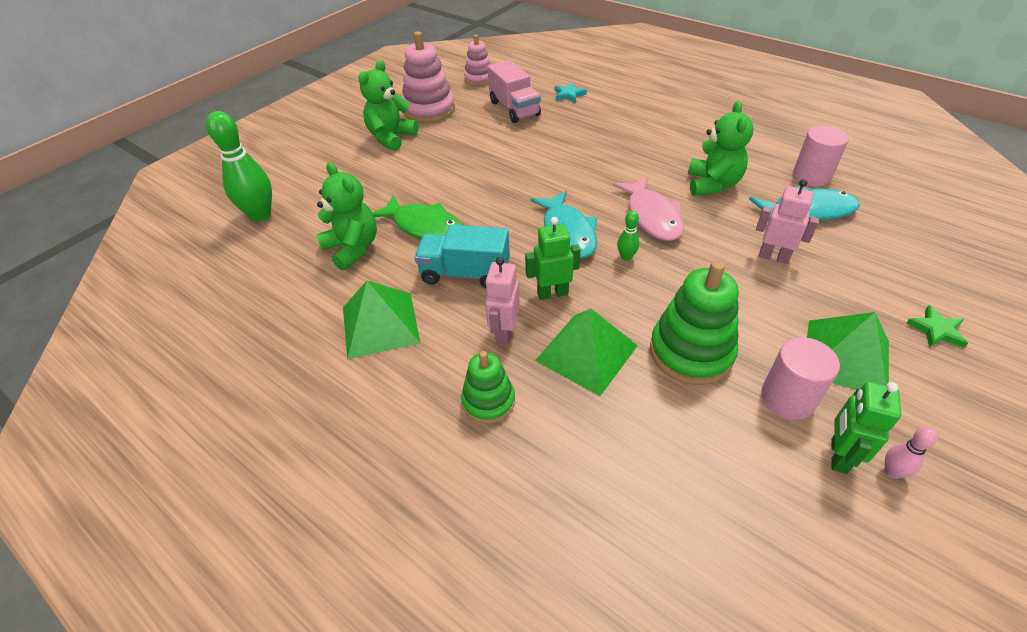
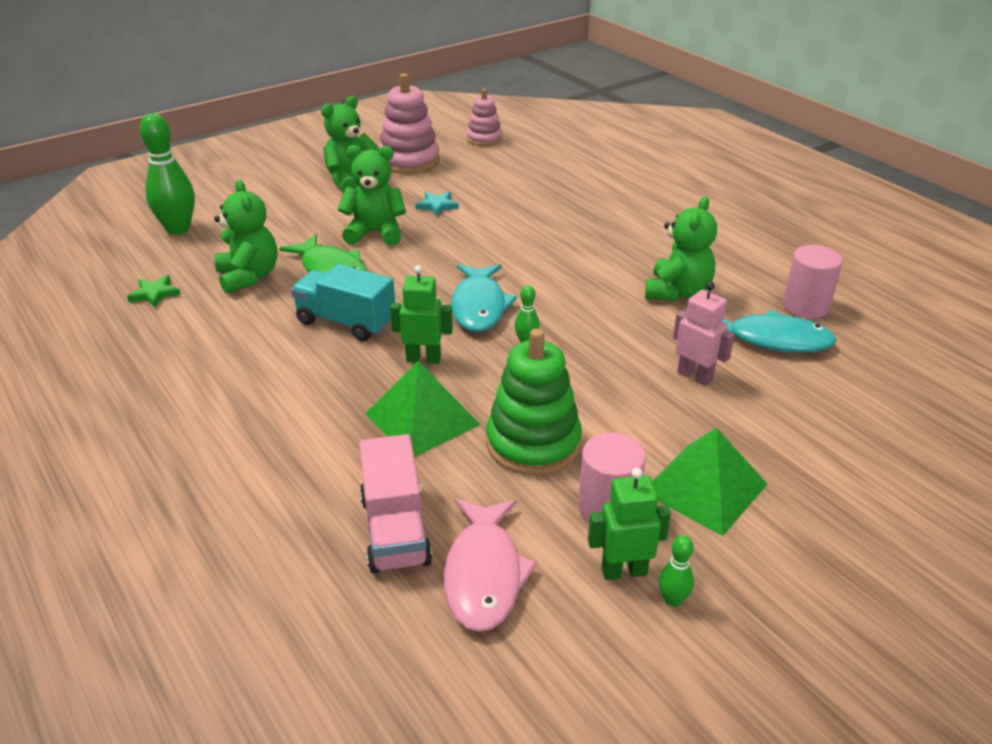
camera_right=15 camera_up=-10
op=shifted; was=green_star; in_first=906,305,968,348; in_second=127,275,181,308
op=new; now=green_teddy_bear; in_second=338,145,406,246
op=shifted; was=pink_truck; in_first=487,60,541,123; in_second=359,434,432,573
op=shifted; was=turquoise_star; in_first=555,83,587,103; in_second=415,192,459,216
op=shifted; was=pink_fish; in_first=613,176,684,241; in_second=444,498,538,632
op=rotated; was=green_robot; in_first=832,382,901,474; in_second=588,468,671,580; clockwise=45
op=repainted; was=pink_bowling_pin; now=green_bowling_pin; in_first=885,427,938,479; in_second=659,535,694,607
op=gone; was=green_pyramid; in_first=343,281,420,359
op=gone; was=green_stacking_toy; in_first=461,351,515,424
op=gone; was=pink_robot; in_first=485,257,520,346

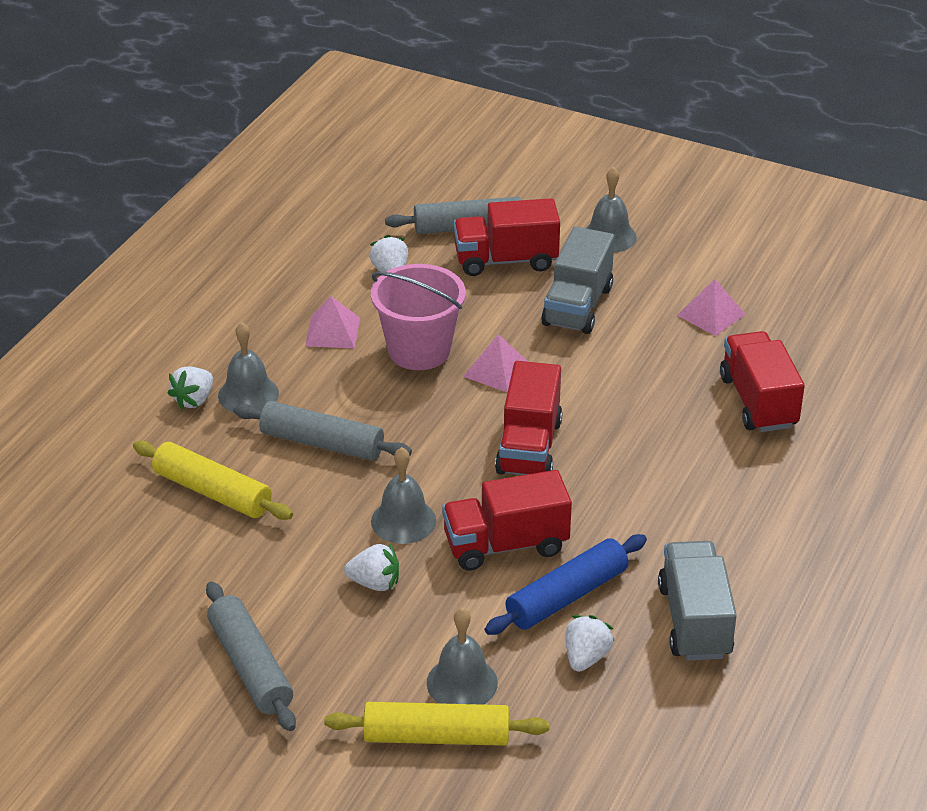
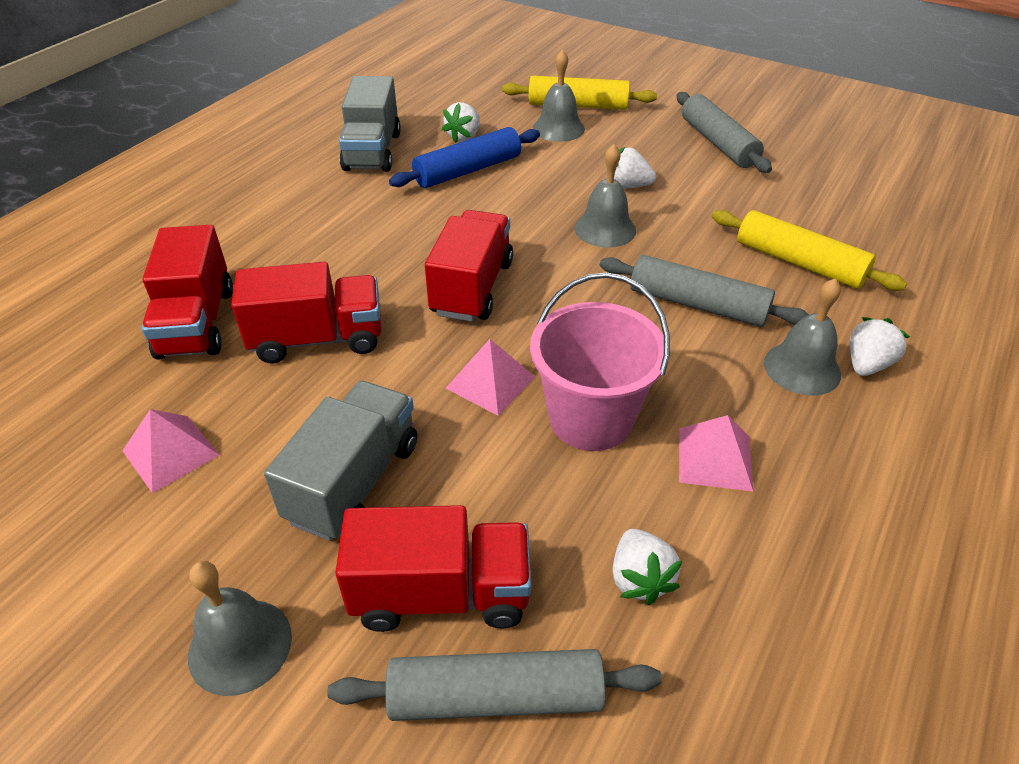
camera_right=-175 camera_up=5
op=shifted; was=red_truck; in_first=442,470,572,571; in_second=231,262,381,363

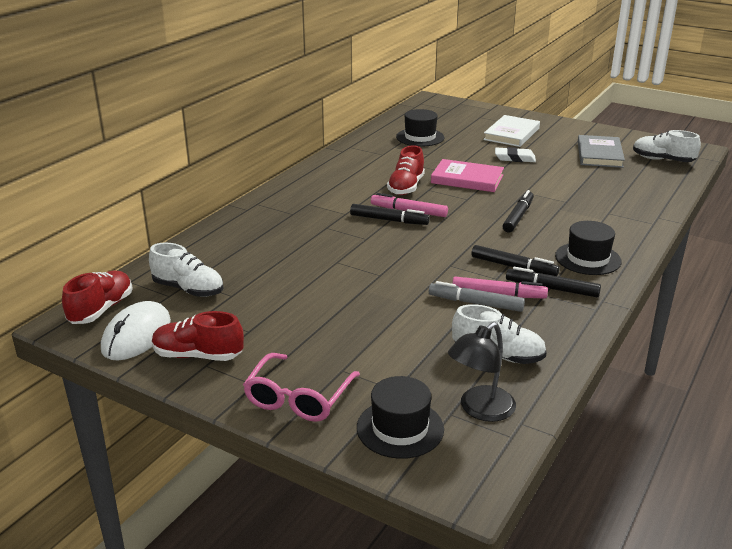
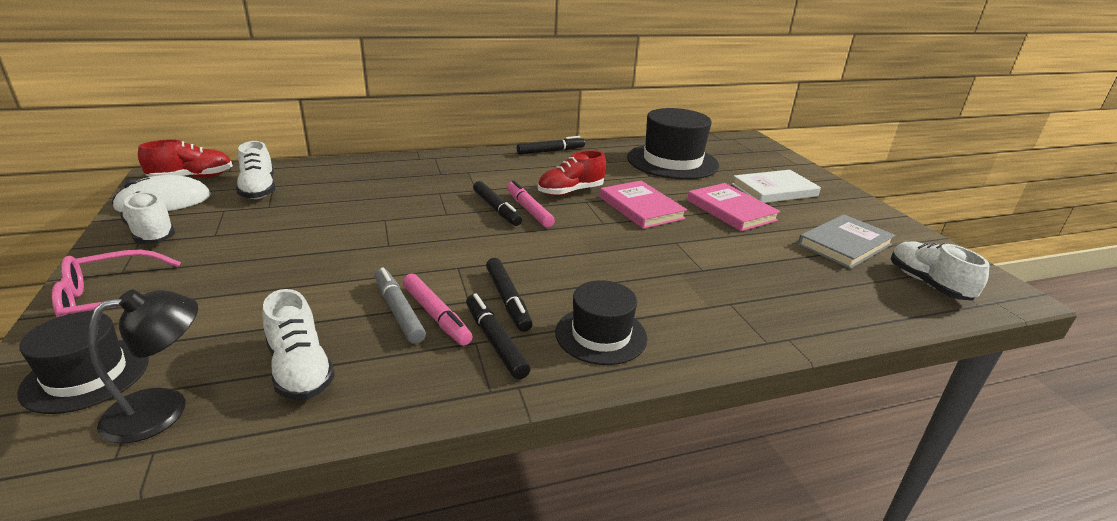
camera_right=40 camera_up=0
op=rotated; was=black_lamp; in_first=448,322,516,422; in_second=88,290,198,444; clockwise=150
op=repainted; was=red_shoe; now=white_shoe; in_first=152,311,244,361; in_second=120,191,175,244
op=shifted; was=black_marker; in_first=503,190,534,233; in_second=517,136,585,155
op=scaled; was=black_hat; in_first=396,109,444,147; in_second=627,108,719,179; ratio=1.7
op=swapped; was=white_eraser; now=pink_book; in_first=495,147,536,162; in_second=687,183,780,231

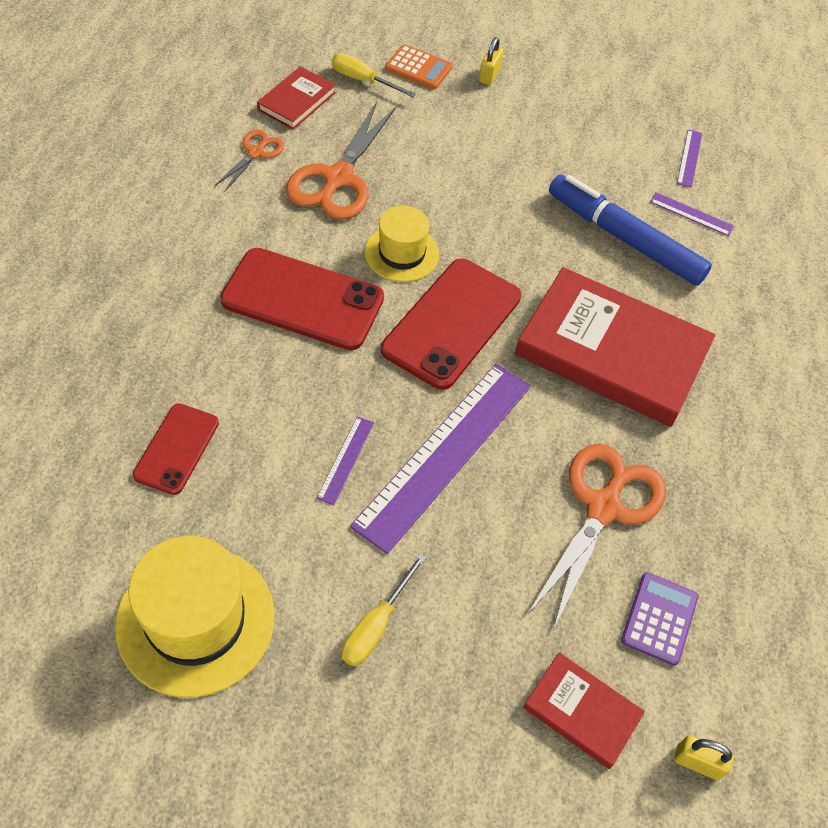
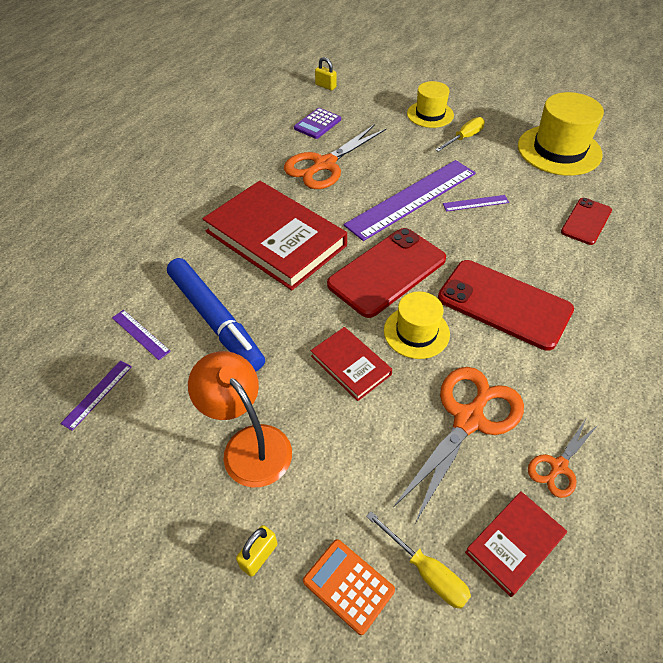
camera_right=-160 camera_up=-5
op=new; now=orange_lamp; in_second=188,351,292,488
op=shifted; was=red_book; in_first=523,652,645,769; in_second=311,327,392,401
op=new; now=yellow_hat; in_second=407,81,454,128
op=rotated; was=purple_ruler; in_first=316,416,374,505; in_second=443,195,509,212; clockwise=45

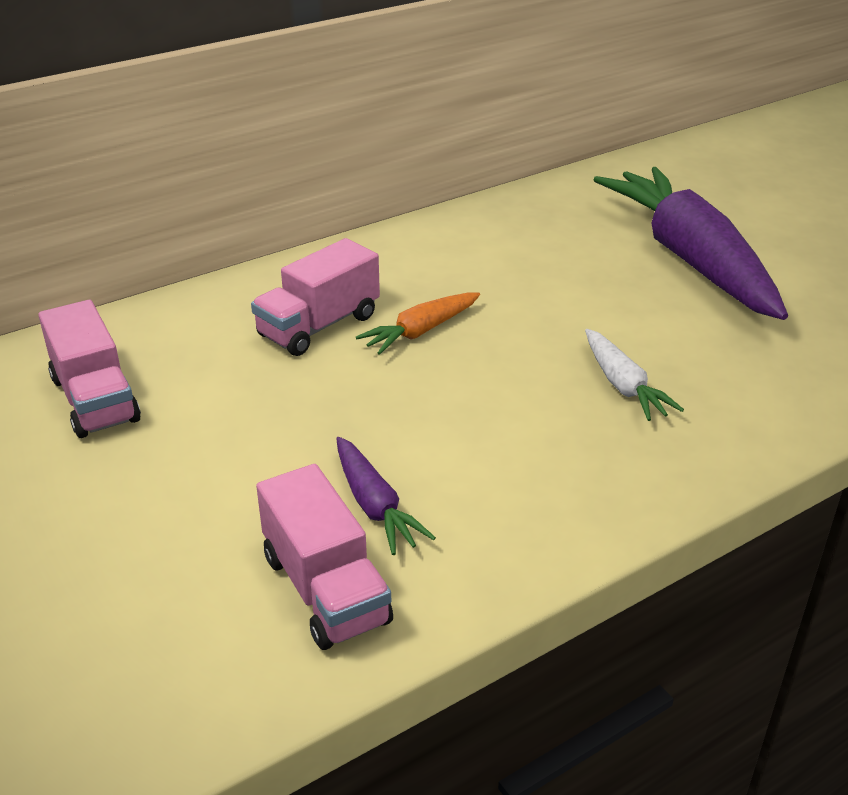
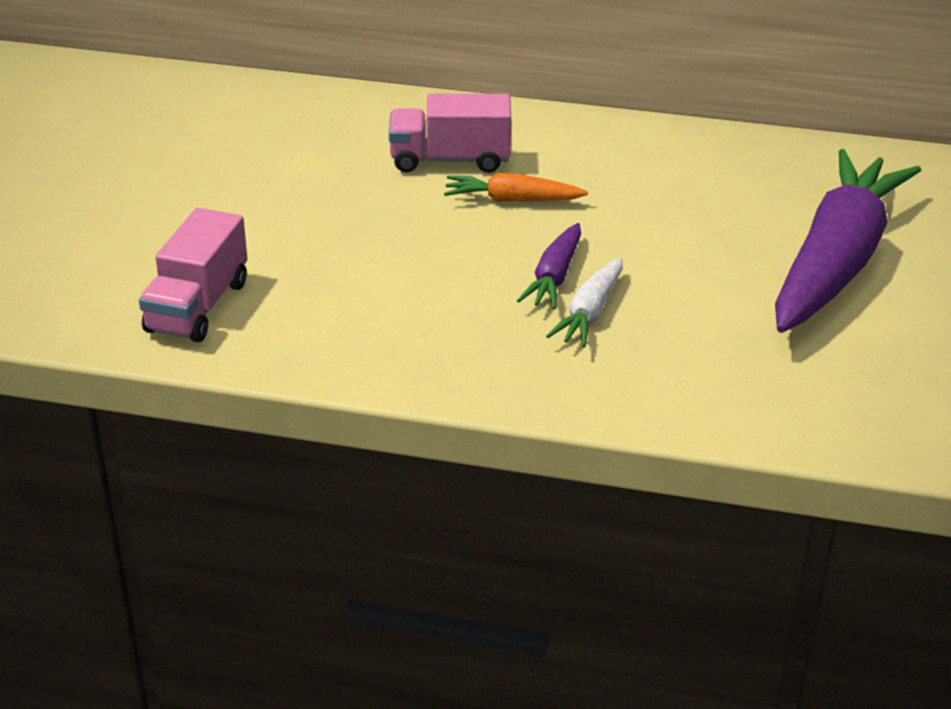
camera_right=45 camera_up=0
op=shifted; was=purple_carrot; in_first=336,437,436,555; in_second=517,223,581,309
op=gone; was=pink_truck; in_first=38,300,141,438

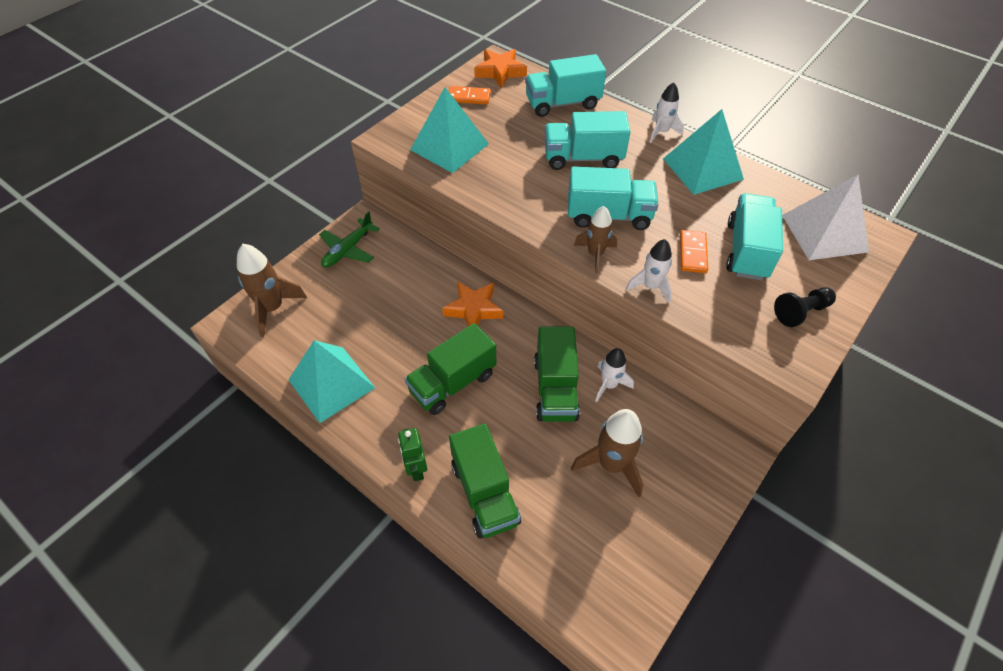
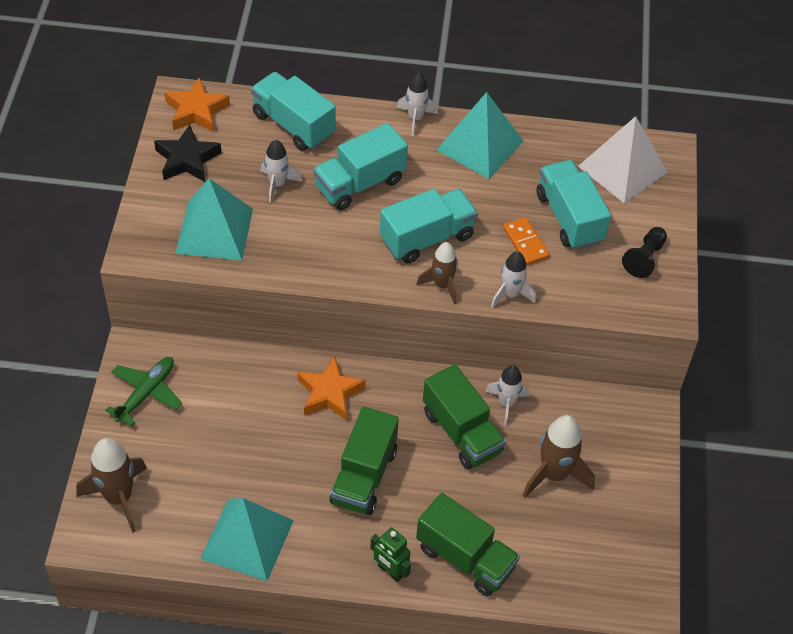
camera_right=-35 camera_up=0
op=rotated; was=green_plane; in_first=319,211,380,267; in_second=105,357,182,426; clockwise=-150
op=swapped; was=orange_domino; now=black_star; in_first=449,86,491,104; in_second=154,125,222,182
op=rotated; was=turquoise_truck; in_first=525,54,606,117; in_second=251,72,336,151; clockwise=90
op=new; now=white_rocket; in_second=261,140,302,203

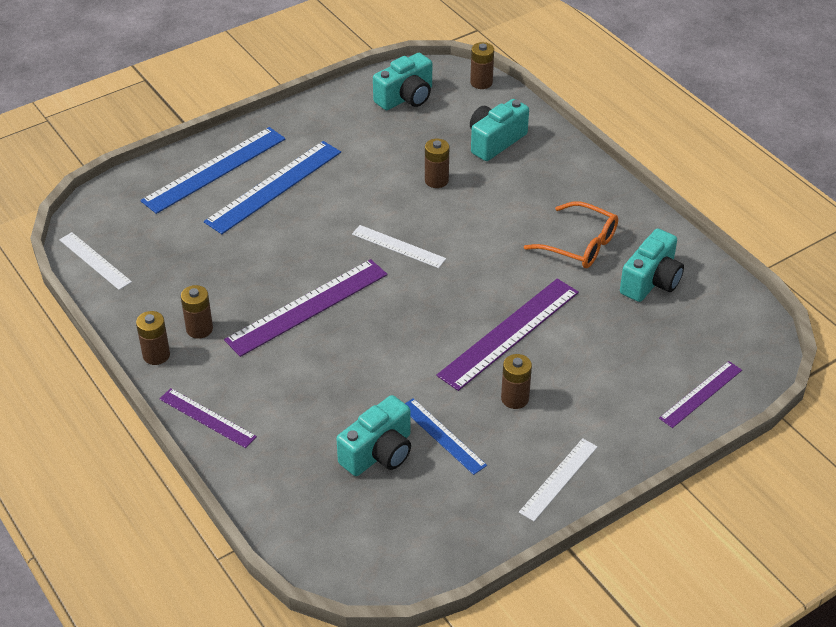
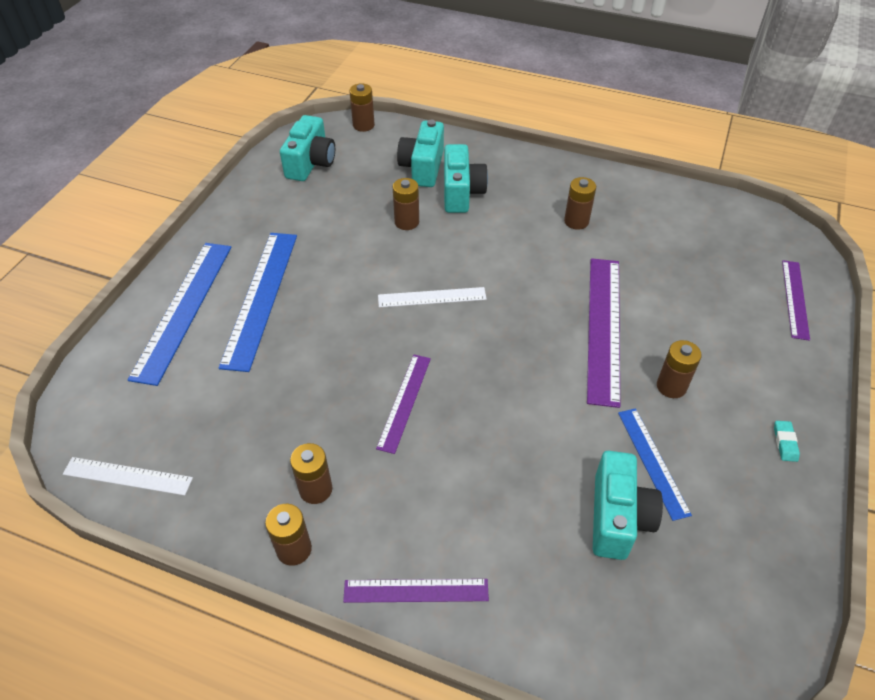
camera_right=-35 camera_up=5
op=scaled; was=purple_ruler; in_first=224,259,388,357; in_second=376,355,431,454; ratio=0.58
op=shifted; was=turquoise_camera; in_first=620,228,684,302; in_second=444,144,488,213
op=swapped; was=orange_glasses; now=brown_battery; in_first=524,201,618,268; in_second=564,177,596,230
op=rotated; was=blue_ruler; in_first=405,398,487,475; in_second=618,408,692,521; clockwise=60
op=swapped; was=white_ruler; now=turquoise_eraser; in_first=519,438,598,521; in_second=774,421,800,462

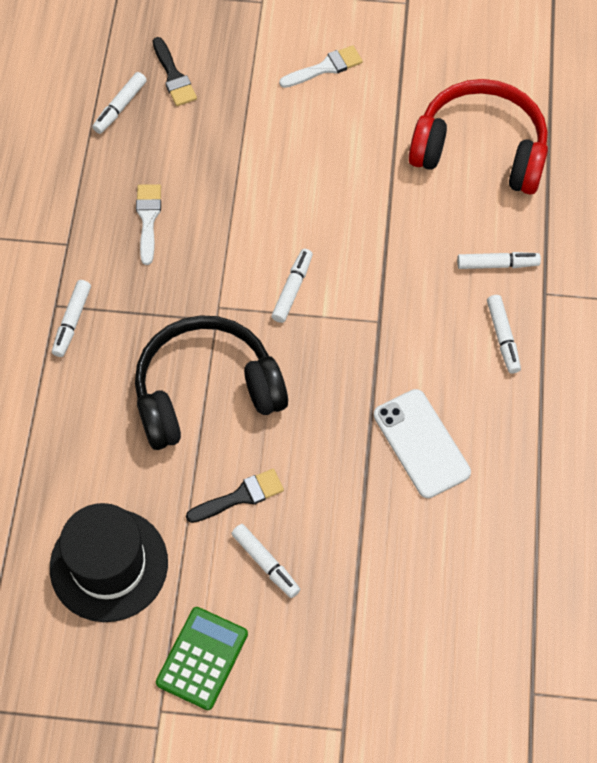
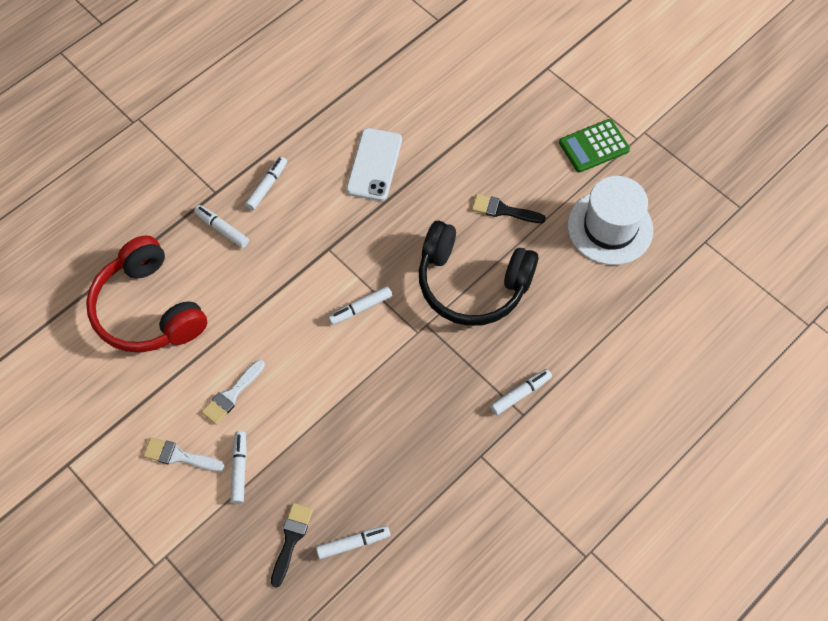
camera_right=-140 camera_up=0
op=shifted; was=white_brush; in_first=136,184,161,265; in_second=201,360,265,425
op=shifted; was=white_marker; in_first=231,524,301,598; in_second=230,431,247,504
op=repainted; was=black_hat; now=white_hat; in_first=50,503,168,622; in_second=568,176,653,265

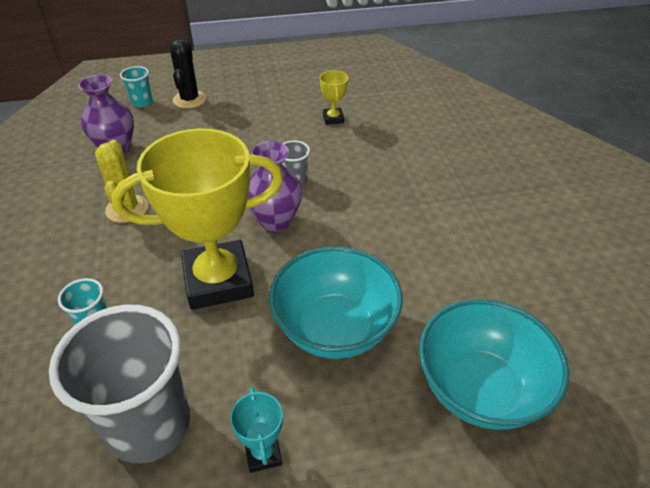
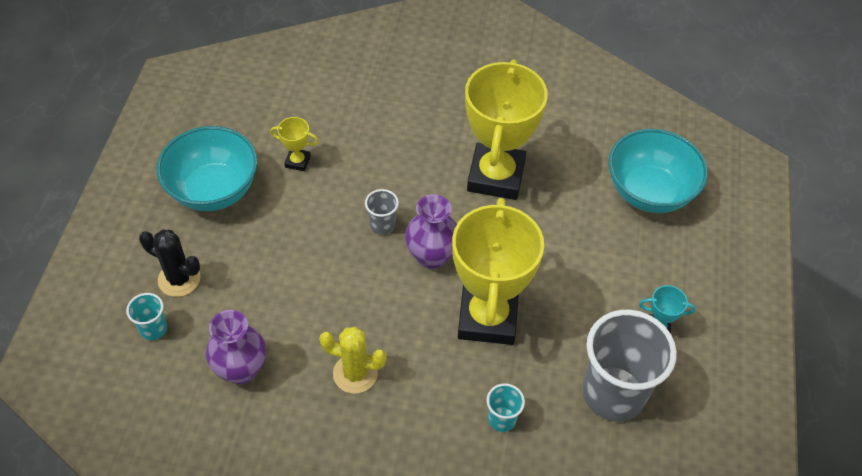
camera_right=-70 camera_up=10
op=shifted; was=turquoise_bowl; in_first=269,246,403,359; in_second=156,126,258,211
op=new; now=yellow_trophy; in_second=465,59,548,200

